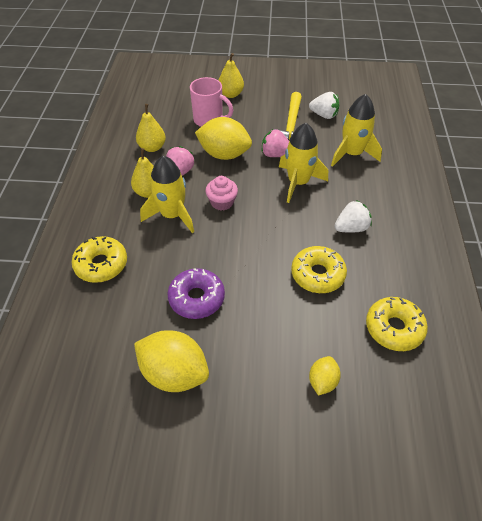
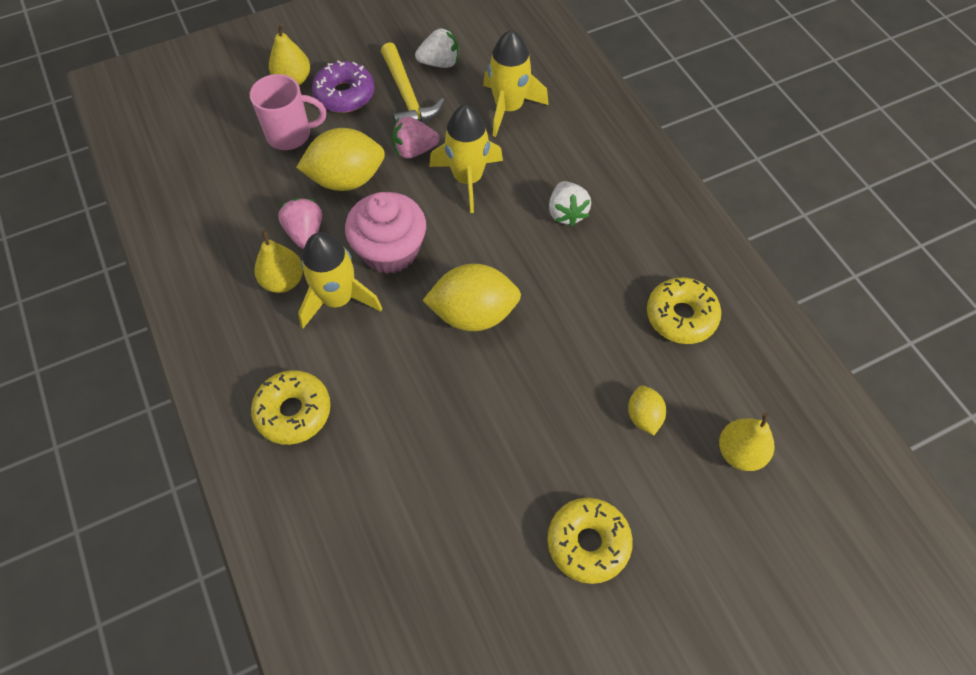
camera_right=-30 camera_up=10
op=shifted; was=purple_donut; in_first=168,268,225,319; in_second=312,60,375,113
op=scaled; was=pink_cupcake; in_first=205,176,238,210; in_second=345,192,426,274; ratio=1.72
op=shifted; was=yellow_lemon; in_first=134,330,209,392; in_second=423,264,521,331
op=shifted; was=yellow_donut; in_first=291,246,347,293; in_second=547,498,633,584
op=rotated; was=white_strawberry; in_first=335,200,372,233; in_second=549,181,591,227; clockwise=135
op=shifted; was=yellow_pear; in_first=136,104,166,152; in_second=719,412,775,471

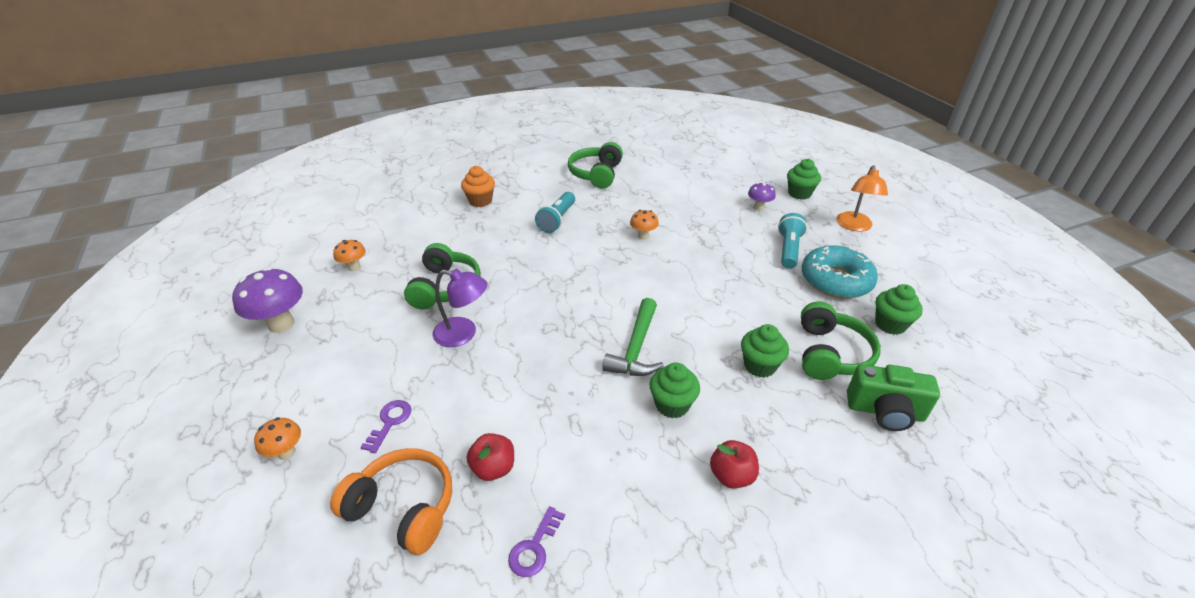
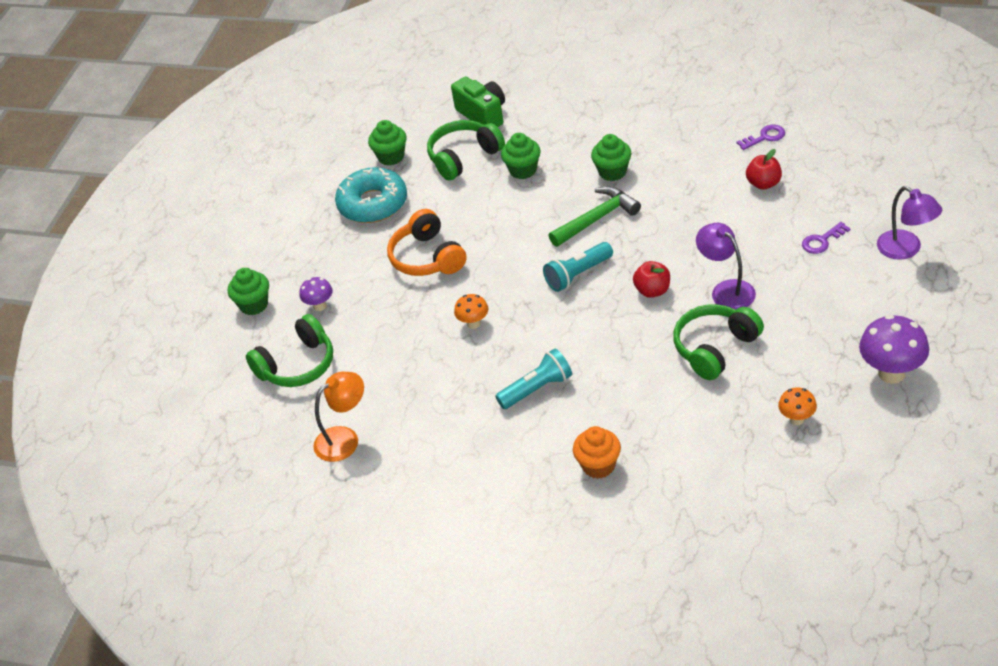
camera_right=-135 camera_up=5
op=shifted; was=green_headphones; in_first=568,142,623,188; in_second=246,314,333,387
op=shifted; was=orange_lamp; in_first=836,166,888,232; in_second=313,372,364,462
op=shifted; was=orange_headphones; in_first=330,448,452,555; in_second=387,209,466,276
op=shifted; was=turquoise_flashlight; in_first=778,213,807,269; in_second=543,242,613,292
op=shifted; was=red_apple; in_first=710,440,759,488; in_second=633,261,670,298
op=swapped; was=orange_mushroom; now=purple_lamp; in_first=254,417,301,460; in_second=877,186,942,260

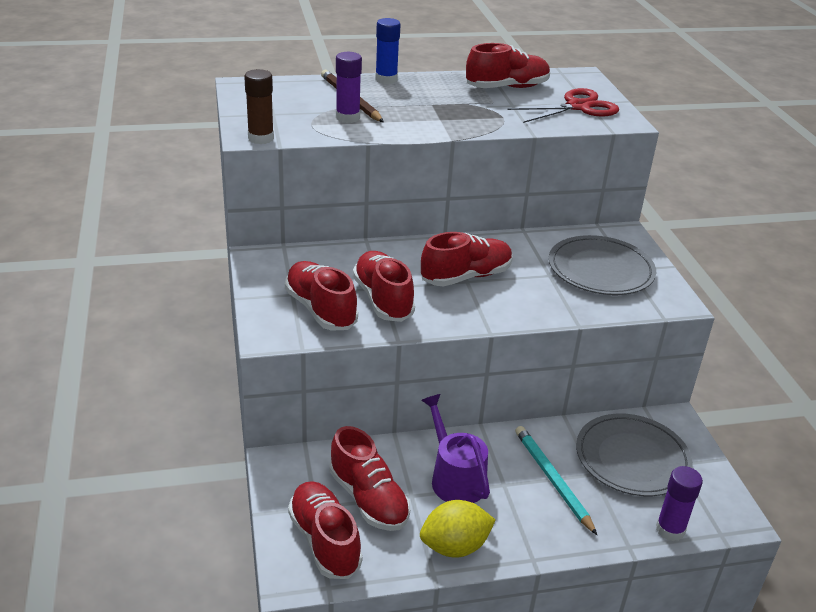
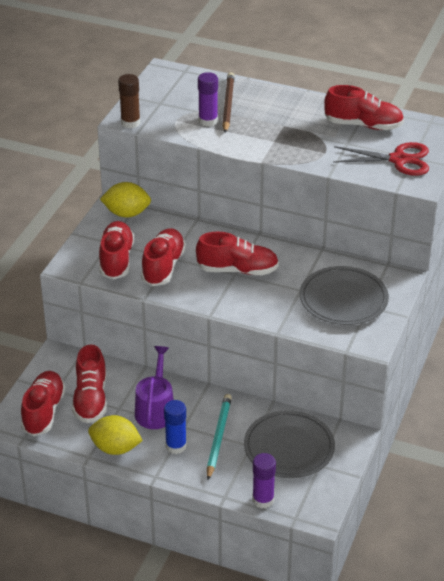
camera_right=35 camera_up=5
op=new; now=yellow_lemon; in_second=100,182,151,218
op=shifted; was=blue_glue_stick; in_first=375,18,401,84; in_second=164,400,187,454

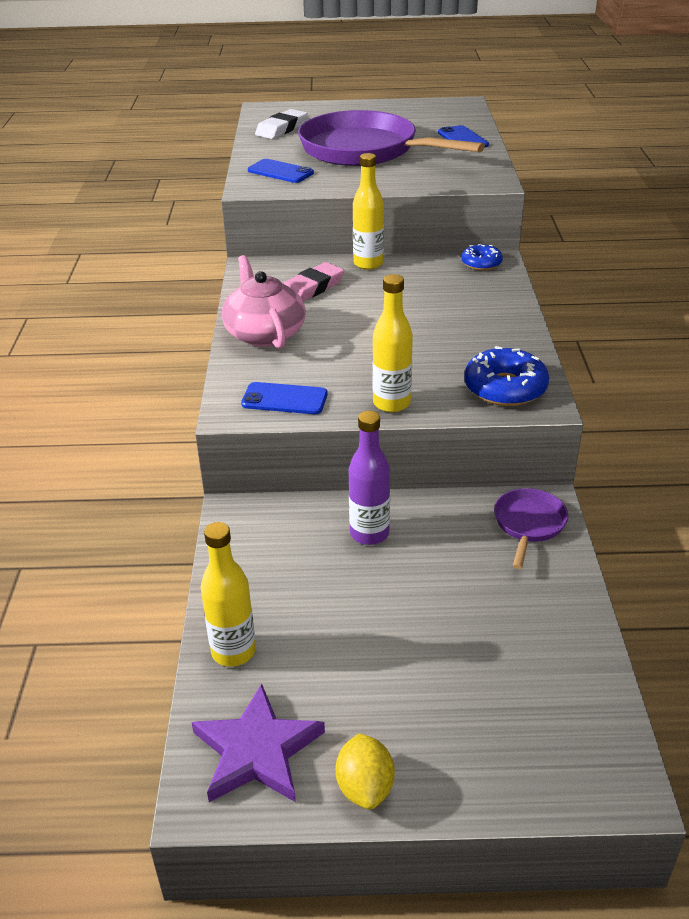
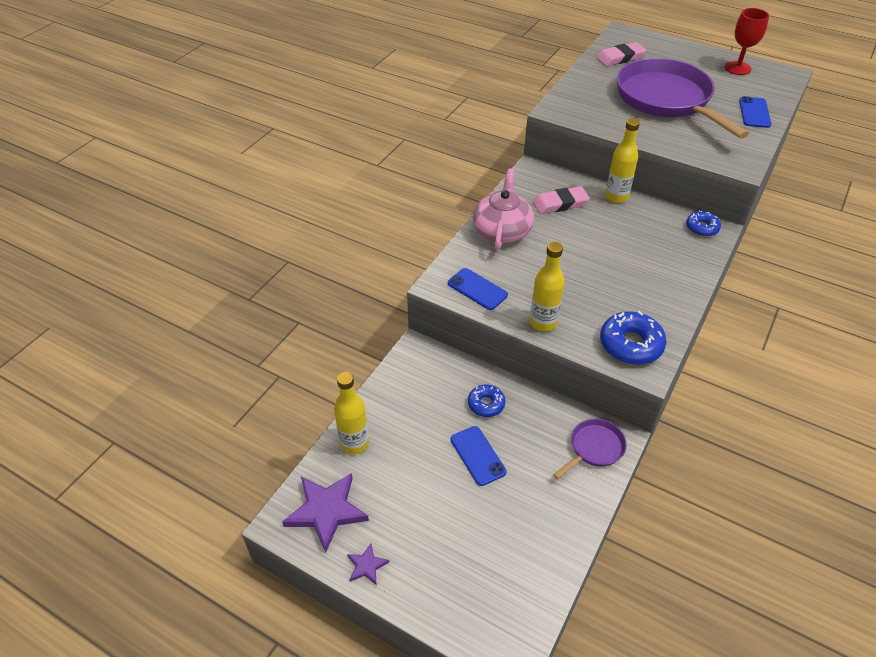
camera_right=30 camera_up=10
op=swapped; was=yellow_lemon; now=purple_star; in_first=335,733,395,810; in_second=347,544,389,585
op=shifted; was=blue_phone; in_first=248,159,314,183; in_second=451,426,507,486
op=swapped; was=purple_bottle; now=blue_donut; in_first=349,411,390,545; in_second=468,384,506,417
op=repainted; was=white_eraser; now=pink_eraser; in_first=255,109,308,139; in_second=597,42,647,66
op=new; now=red_goblet; in_second=725,8,769,75

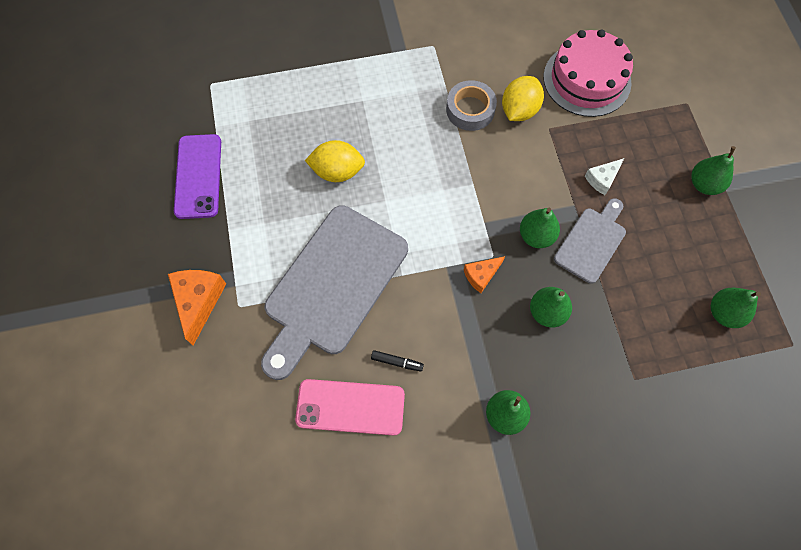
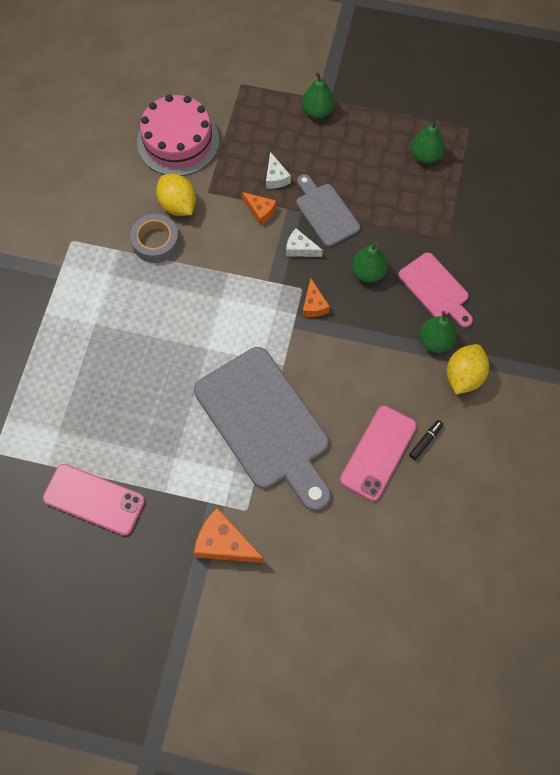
camera_right=-65 camera_up=0
op=repainted; was=purple_phone; now=pink_phone; in_first=174,134,221,219; in_second=43,464,145,535
op=new; now=orange_cheese; in_second=242,192,276,226
op=swapped; was=green_pear; now=white_cheese; in_first=520,208,560,248; in_second=286,228,323,257
op=new; now=pink_cutting_board; in_second=398,252,473,328
op=shifted; was=black_marker; in_first=371,350,424,371; in_second=409,420,443,460
op=shifted; was=yellow_lemon; in_first=305,140,365,182; in_second=447,344,489,394

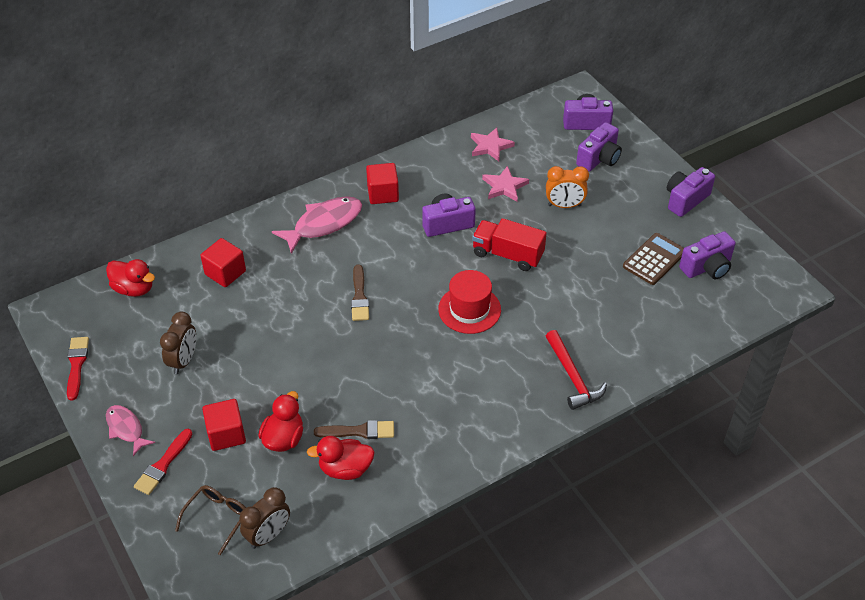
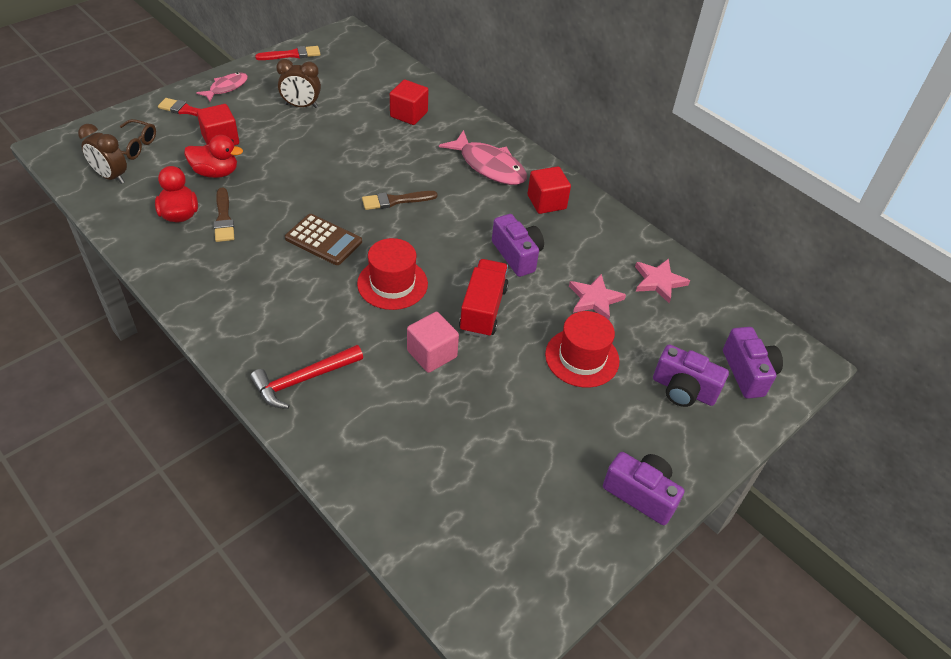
camera_right=75 camera_up=0
op=shifted; was=brown_calculator; in_first=623,233,684,285; in_second=285,214,362,265
op=new; now=pink_cube; in_second=407,312,459,373
op=swapped; was=orange_clock; now=red_hat; in_first=546,166,589,208; in_second=545,311,620,388
op=gone; was=red_duck; in_first=106,259,155,297
op=gone; was=purple_camera; in_first=679,231,736,279

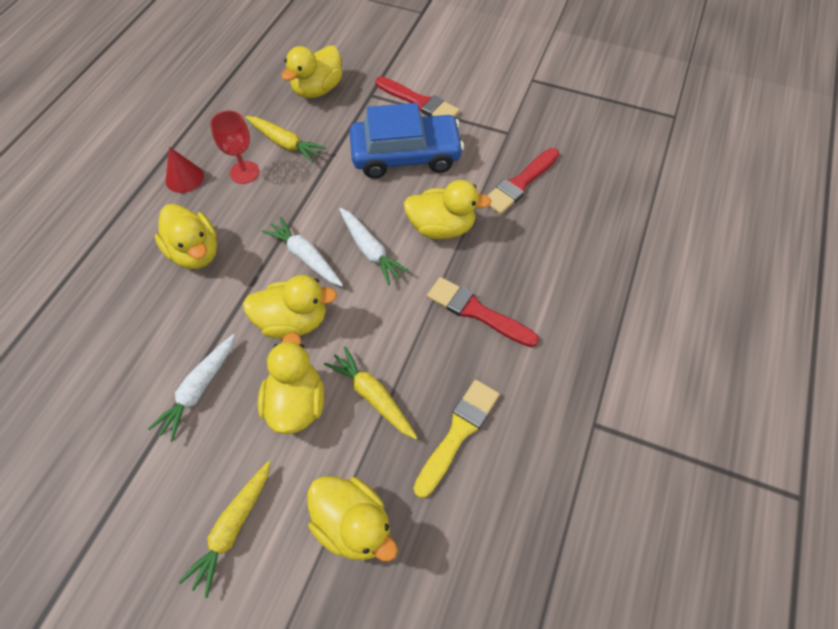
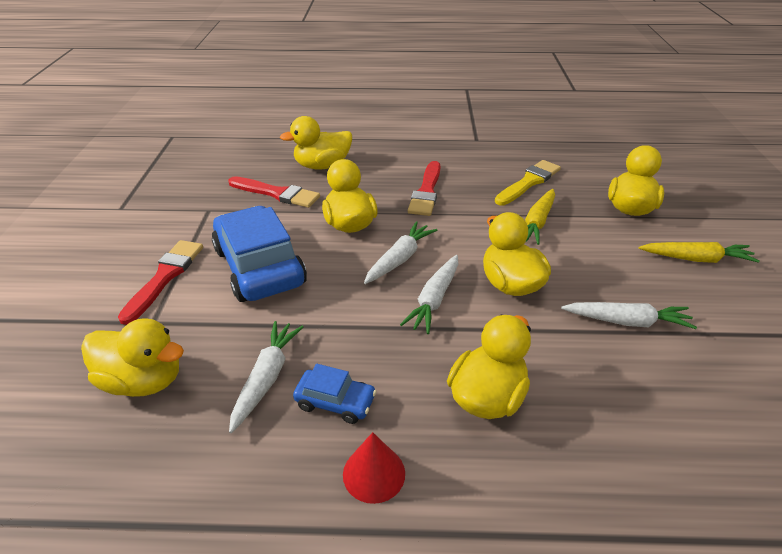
camera_right=-110 camera_up=-20
op=repainted; was=yellow_carrot; now=white_carrot; in_first=245,116,326,163; in_second=229,321,303,433
op=shifted; was=yellow_duck; in_first=258,332,324,434; in_second=280,116,352,170
op=swapped; was=red_goblet; now=blue_car; in_first=210,110,259,184; in_second=293,364,377,424
op=rotated; was=yellow_brush; in_first=414,380,500,498; in_second=495,160,561,206; clockwise=120

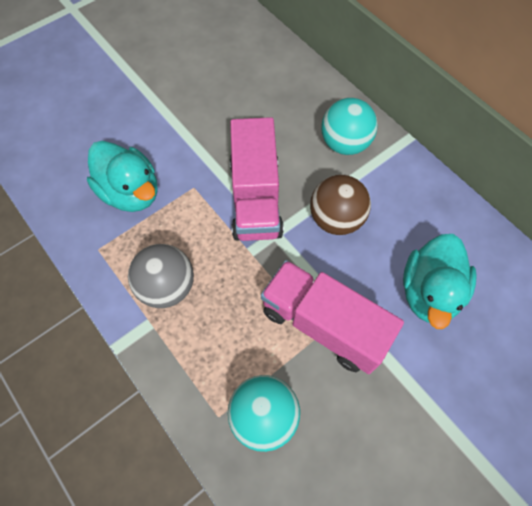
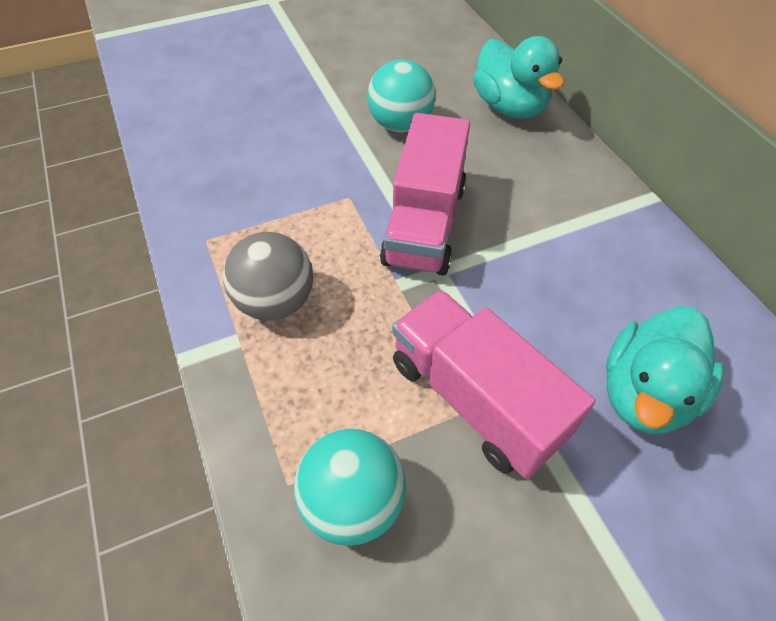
camera_right=15 camera_up=-10
op=shifted; was=turquoise_ball; in_first=321,98,378,155; in_second=367,59,435,132
op=shifted; was=turquoise_duck; in_first=87,141,158,212; in_second=473,36,564,119
op=gone; was=brown_ball; in_first=310,175,371,235

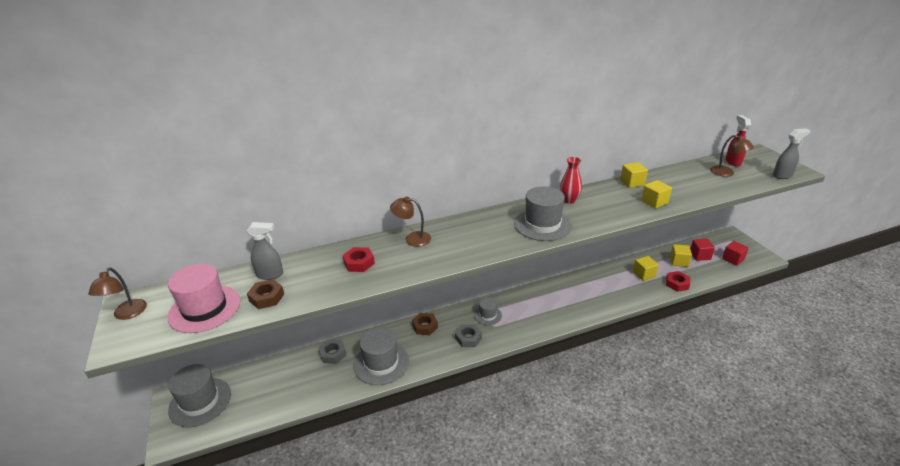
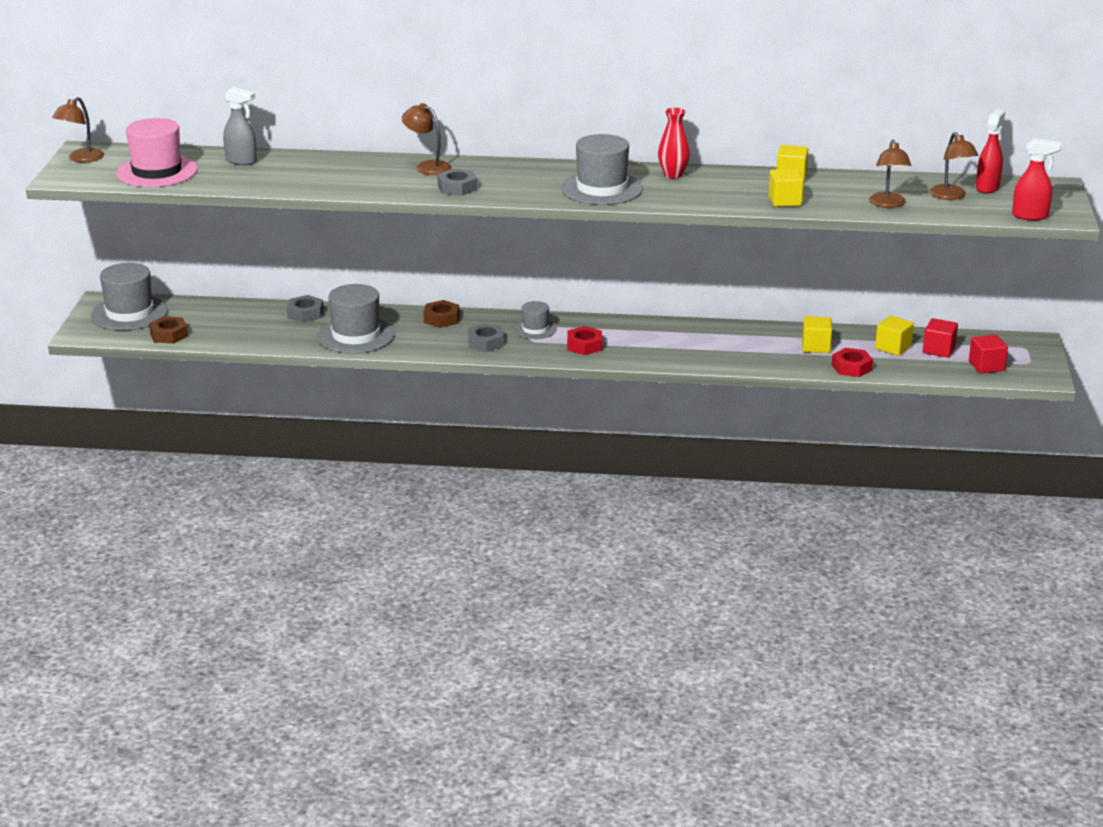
camera_right=25 camera_up=-5
op=shifted; was=brown_nut; in_first=247,279,284,309; in_second=149,316,188,344
op=new; now=grey_nut; in_second=437,168,477,196
op=shifted; was=red_nut; in_first=343,247,375,272; in_second=567,326,602,355
op=new; now=brown_lamp; in_second=869,140,911,208
op=repainted; was=grey_spray_bottle; now=red_spray_bottle; in_first=773,128,810,179; in_second=1012,138,1061,221

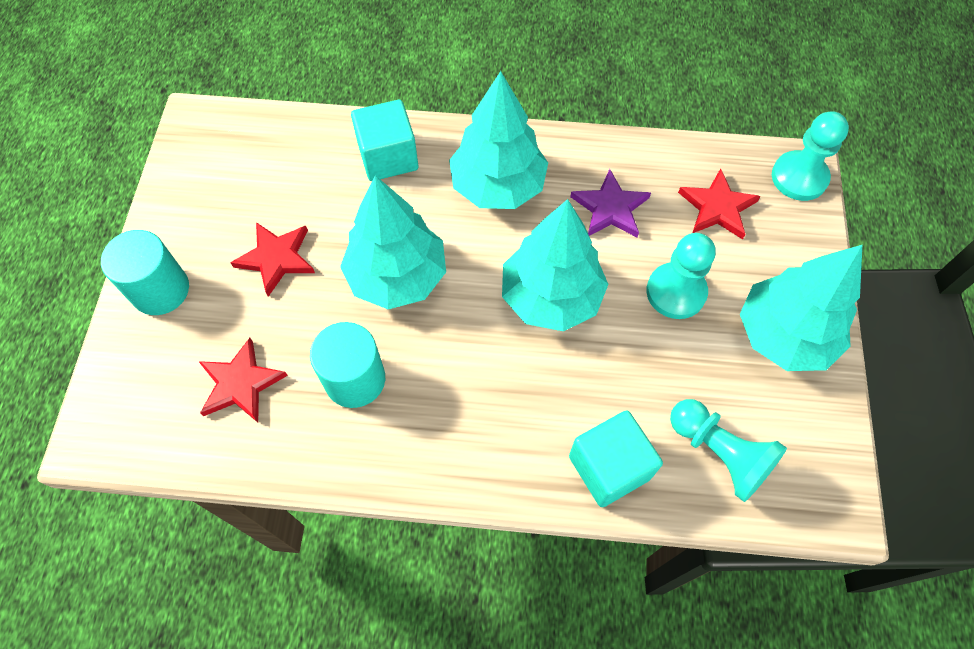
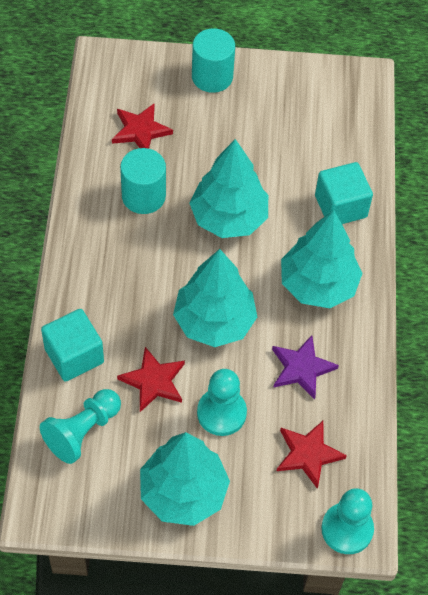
camera_right=85 camera_up=-5
op=shifted; was=red_star; in_first=231,222,315,297; in_second=117,347,185,412

